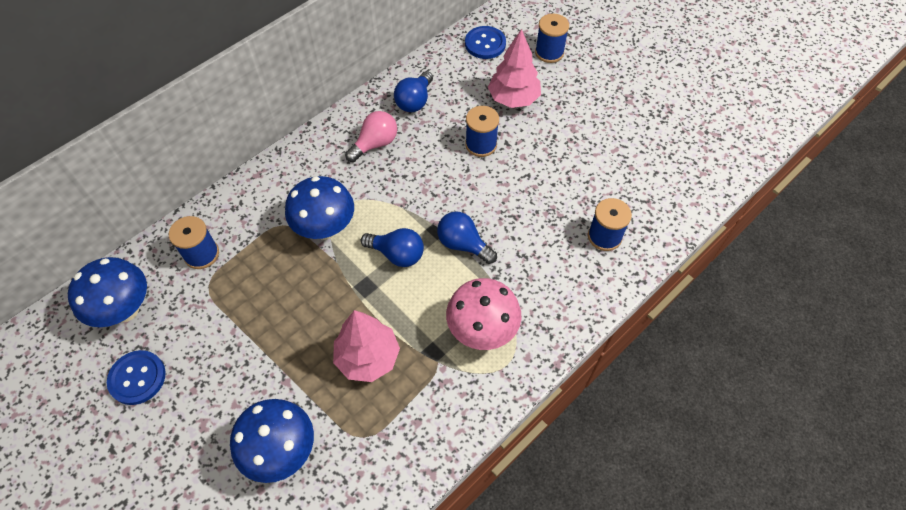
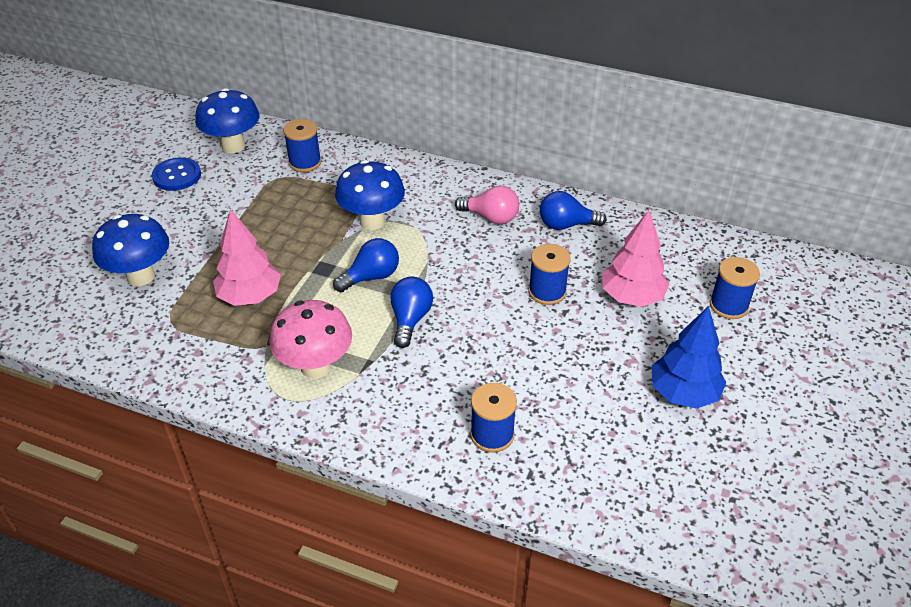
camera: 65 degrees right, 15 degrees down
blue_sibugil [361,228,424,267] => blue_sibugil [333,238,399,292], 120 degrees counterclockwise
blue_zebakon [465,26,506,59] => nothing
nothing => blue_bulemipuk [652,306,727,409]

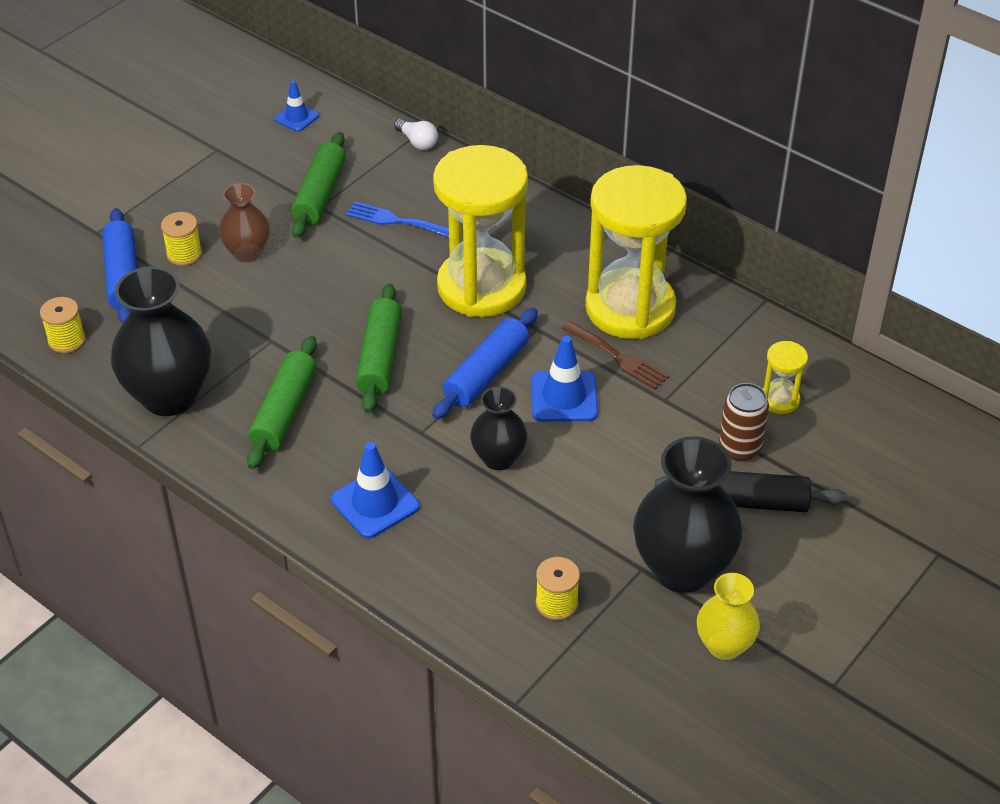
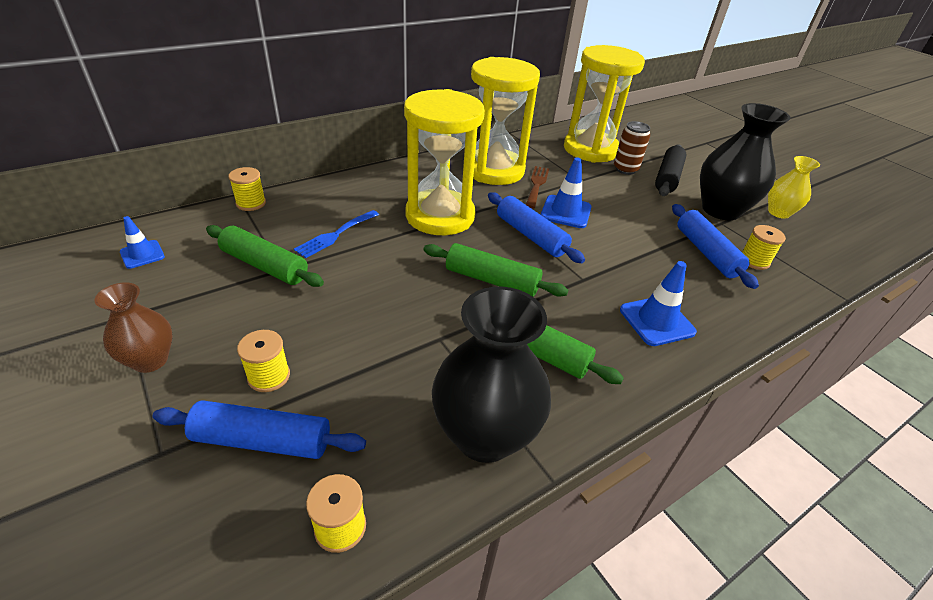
camera: 75 degrees left, 5 degrees down
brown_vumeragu [219,183,270,262] => brown_vumeragu [95,282,172,373], shifted
white_sibugil [394,119,438,150] => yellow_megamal [228,167,266,211]
black_vumeragu [470,386,527,470] => nothing
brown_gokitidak [562,321,669,389] => brown_gokitidak [526,166,549,209], 45 degrees counterclockwise
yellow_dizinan [763,341,808,414] => yellow_dizinan [564,45,645,163], x2.40
nothing => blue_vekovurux [672,204,759,289]

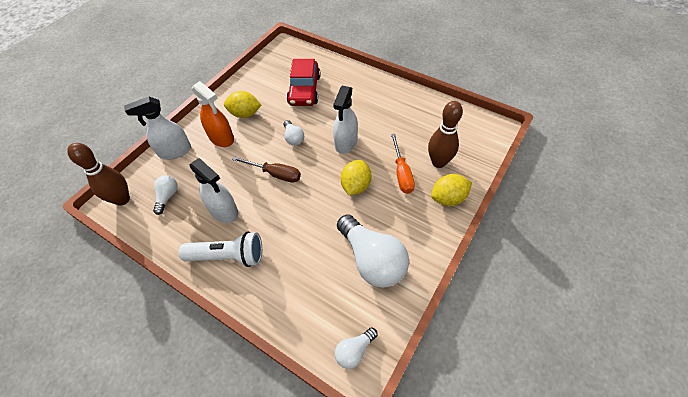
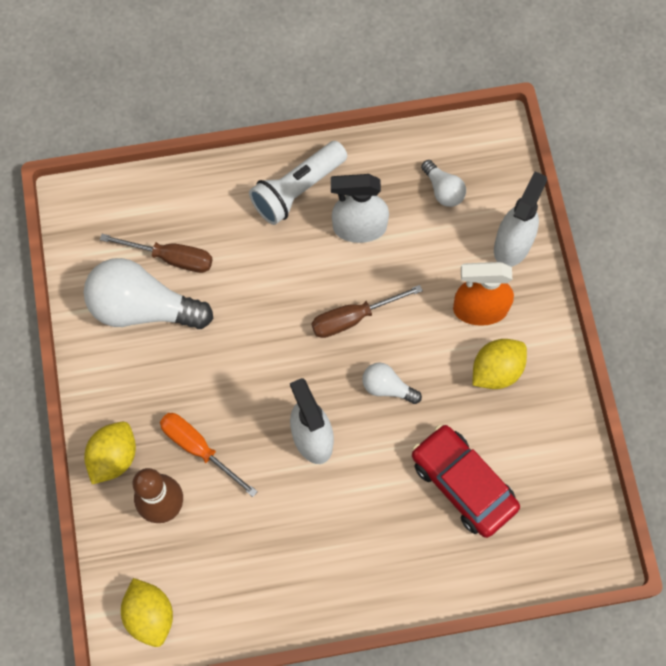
camera: 135 degrees right, 15 degrees up
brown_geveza [67,143,130,206] => nothing
white_sibugil [335,327,378,369] => nothing
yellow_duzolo [341,160,371,196] => yellow_duzolo [121,578,173,647], shifted
nothing => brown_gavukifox [100,234,213,273]

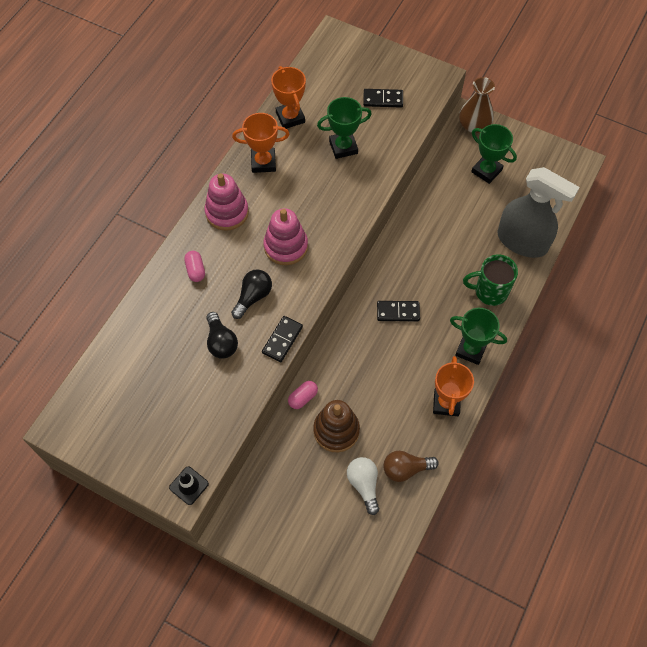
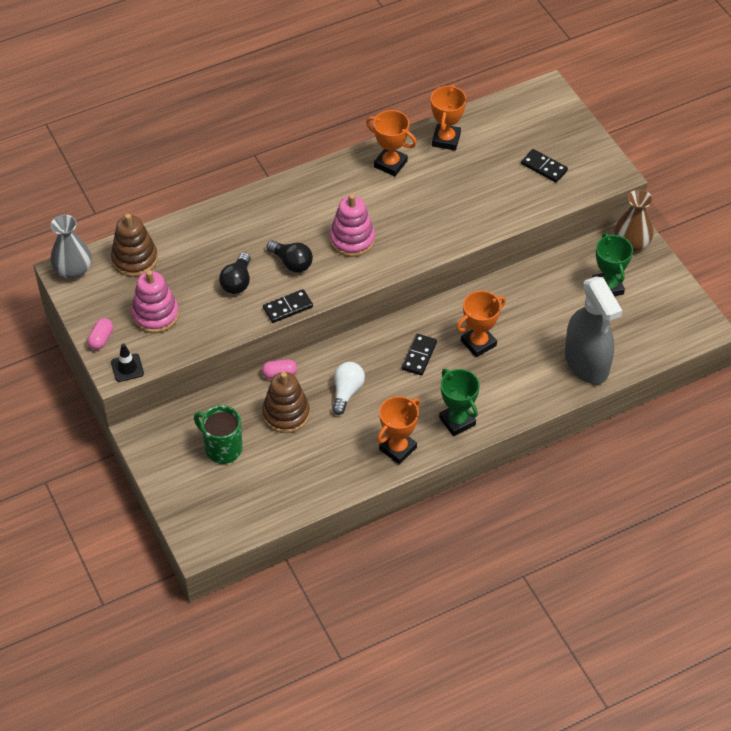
camera: 35 degrees right, 10 degrees down
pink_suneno [184,251,205,282] => pink_suneno [88,318,113,350], shifted
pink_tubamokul [205,173,249,231] => pink_tubamokul [131,270,179,333], shifted
black_sibugil [231,269,272,319] => black_sibugil [266,240,313,273], 60 degrees clockwise
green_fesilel [317,97,372,159] => nothing
white_sibugil [347,457,379,515] => white_sibugil [332,362,365,415], shifted
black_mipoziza [377,301,420,321] => black_mipoziza [402,334,437,376], 75 degrees clockwise
brown_sibugil [383,451,439,482] => nothing
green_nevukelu [463,254,518,306] => green_nevukelu [194,405,243,464], shifted
nothing => grey_vumeragu [50,215,91,278]
nothing => brown_tubamokul [111,214,158,277]
nothing => orange_fesilel [456,291,506,357]

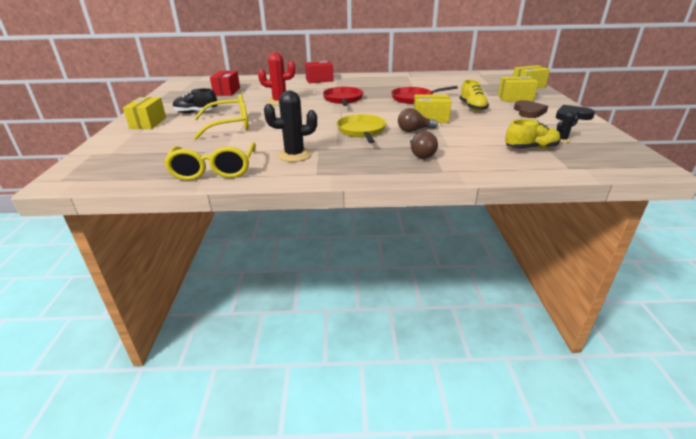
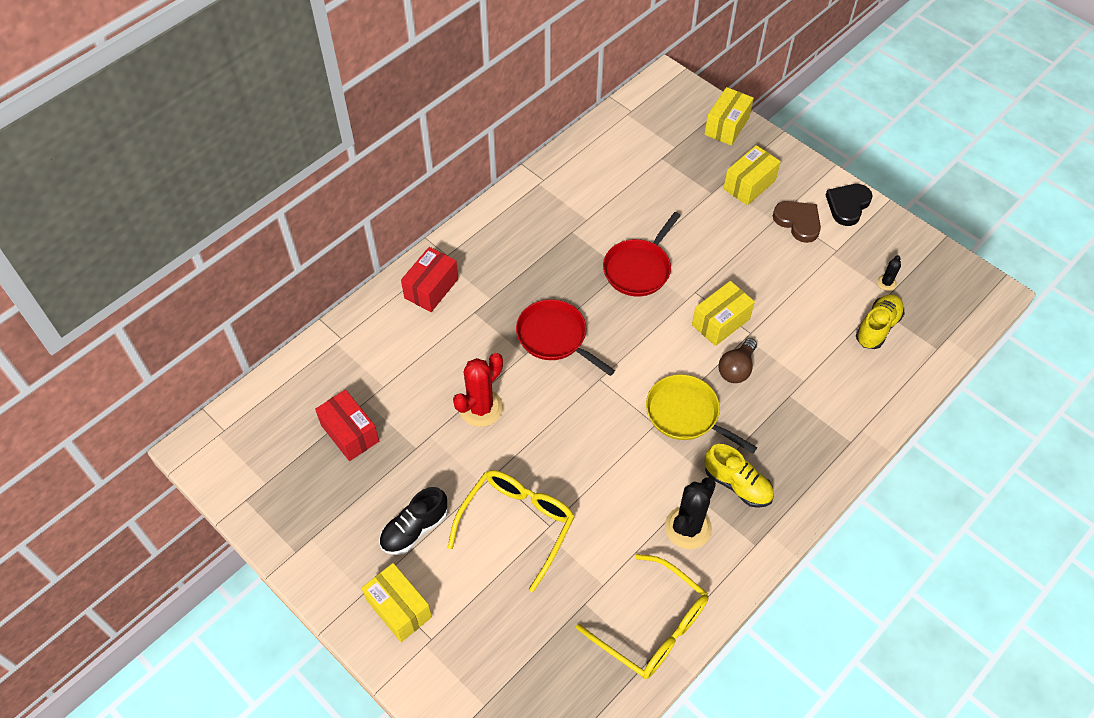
camera: 45 degrees left, 25 degrees up
brown_sibugil [410,131,438,159] => nothing
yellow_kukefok [460,80,489,111] => yellow_kukefok [704,444,774,508], shifted

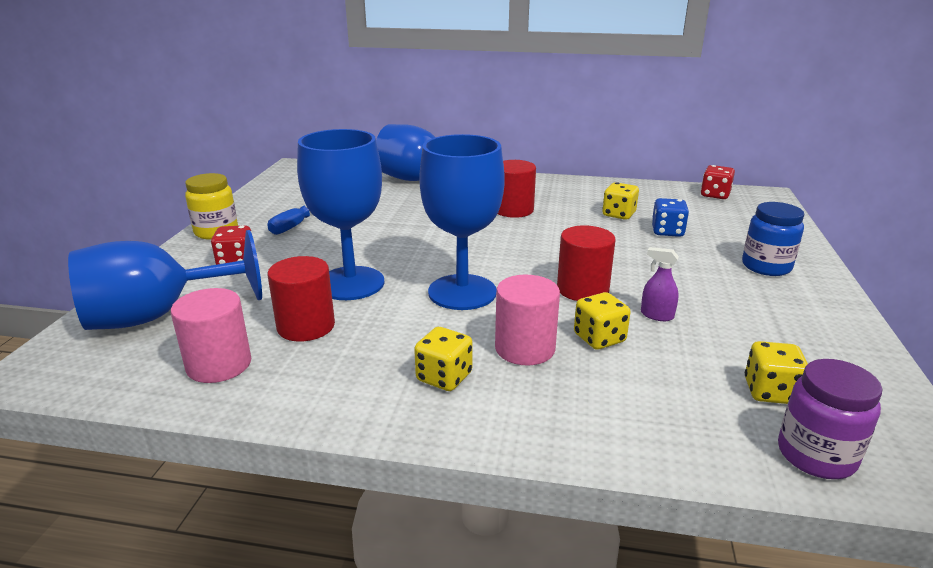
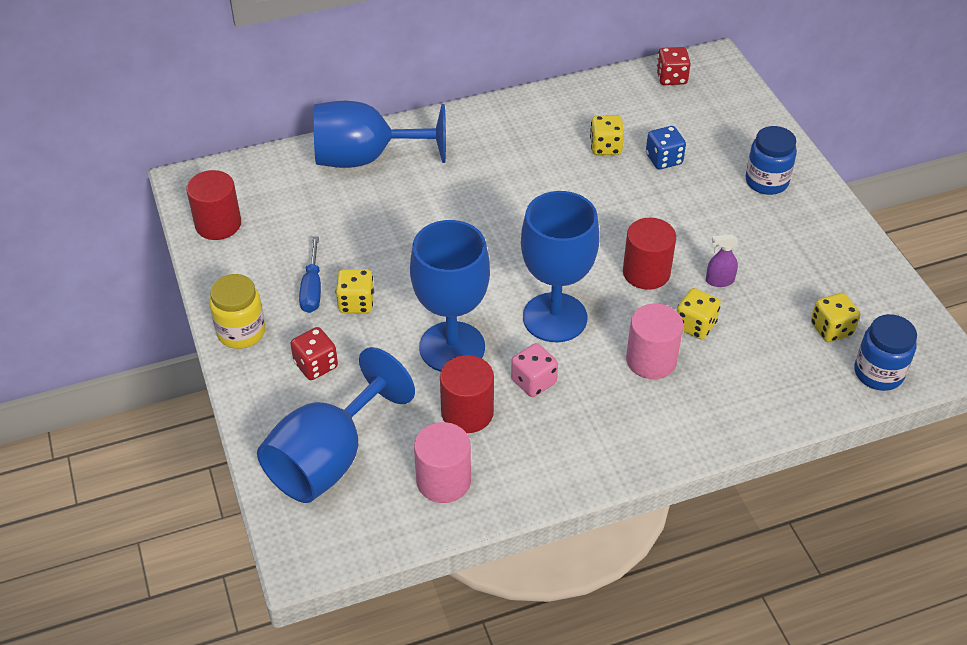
camera: 30 degrees left, 20 degrees up
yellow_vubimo [414,327,473,391] => yellow_vubimo [336,269,374,313], shifted
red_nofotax [498,160,536,218] => red_nofotax [186,170,241,240], shifted
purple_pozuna [778,359,882,479] => blue_pozuna [854,314,917,391]
nothing => pink_vubimo [511,343,558,397]

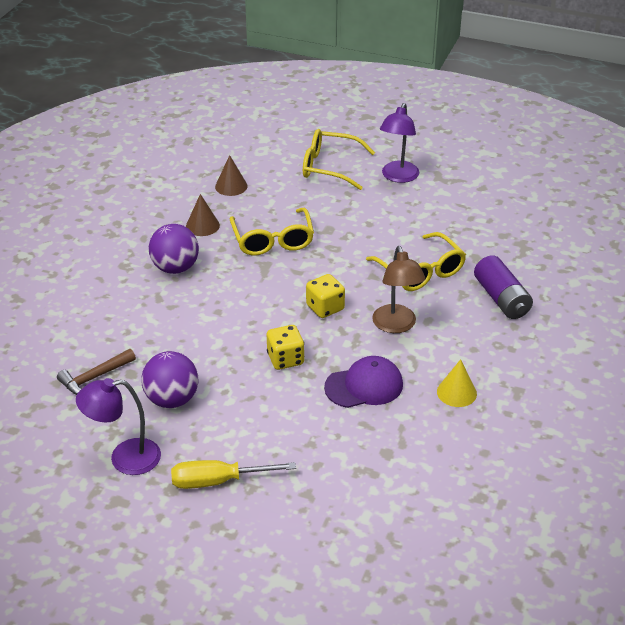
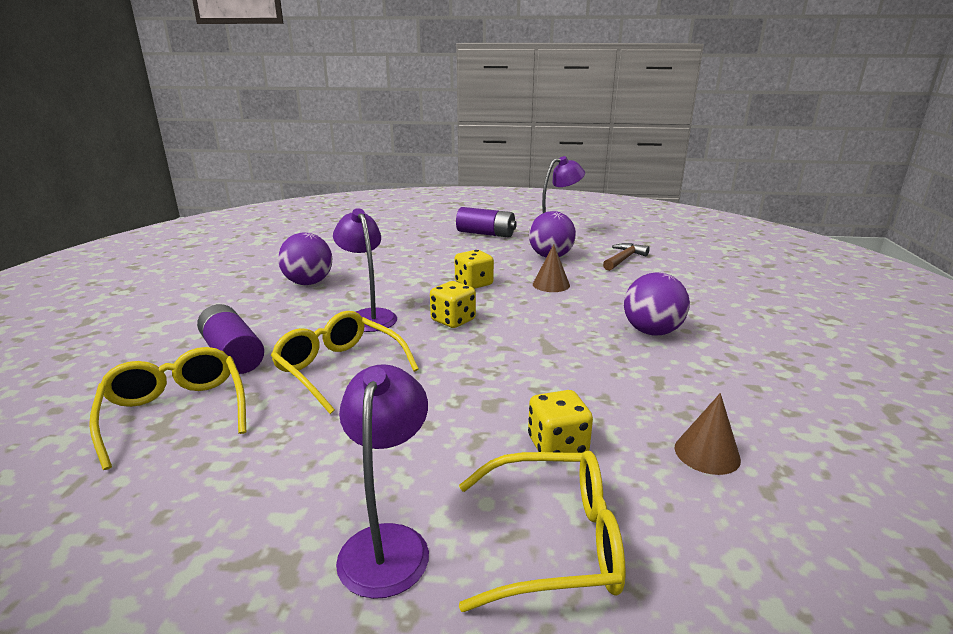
camera: 165 degrees right, 15 degrees down
yellow_gavukifox [171,460,296,489] => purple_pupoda [456,207,517,238]
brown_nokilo [186,194,220,236] => brown_nokilo [533,244,570,292], shifted
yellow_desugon [230,208,314,255] => yellow_desugon [89,347,246,470], shifted
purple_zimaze [324,356,403,408] => nothing
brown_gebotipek [372,246,426,333] => purple_gebotipek [333,208,397,332]
yellow_nokilo [437,359,477,407] => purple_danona [278,233,332,285]
nothing => yellow_vubimo [528,390,593,453]

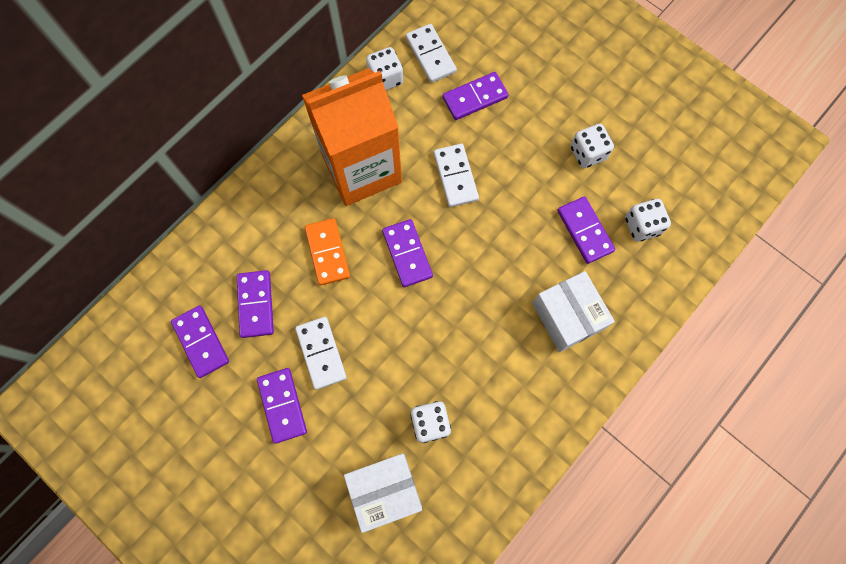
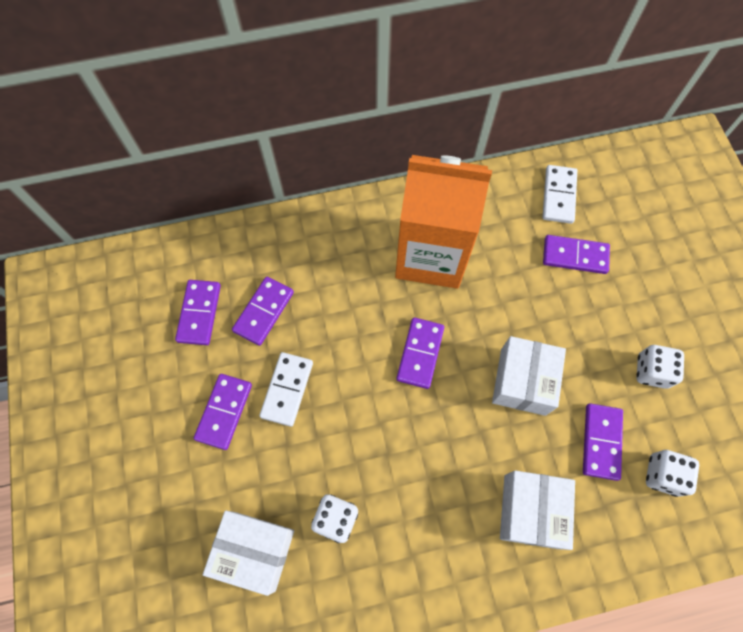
camera: 35 degrees right, 5 degrees down
orange_mipoziza [305,218,350,286] => nothing
white_vubimo [366,47,403,90] => nothing
white_mipoziza [434,144,479,207] => nothing
nothing => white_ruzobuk [492,336,566,416]

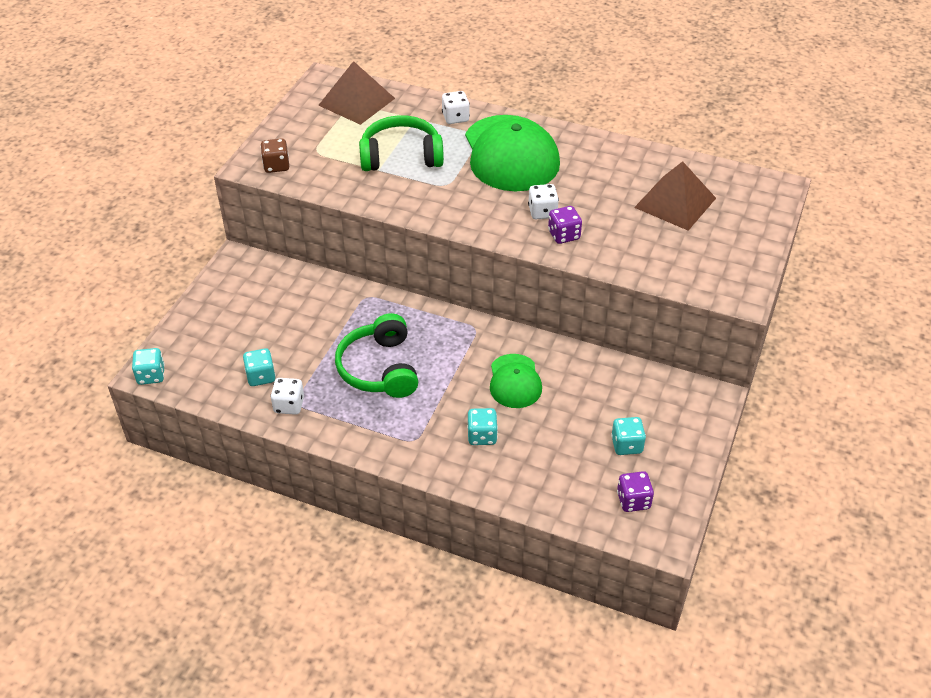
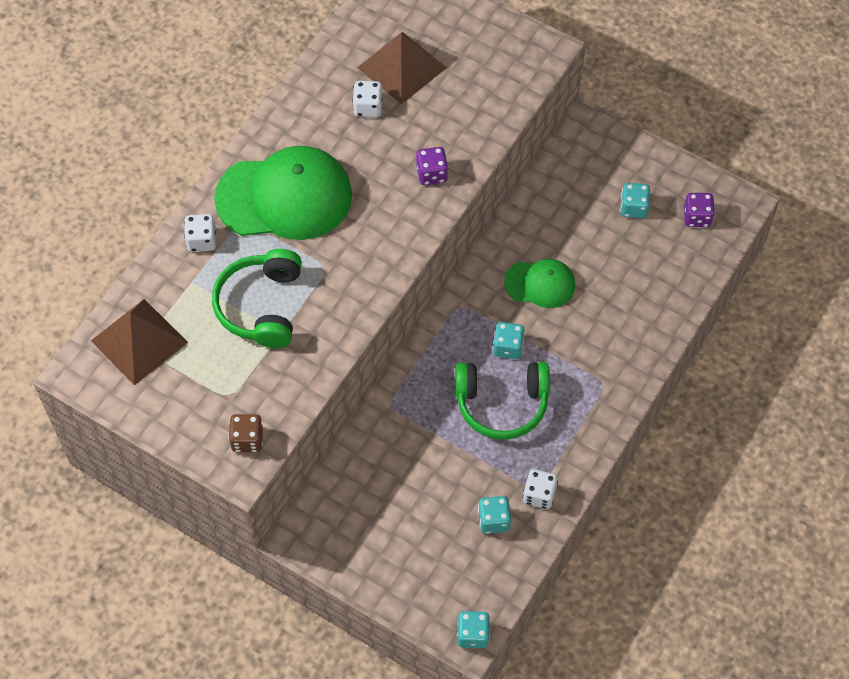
camera: 80 degrees left, 15 degrees up
turquoise_vubimo [467,408,498,445] => turquoise_vubimo [493,322,525,359], shifted
white_vubimo [528,184,559,219] => white_vubimo [352,81,383,117], shifted

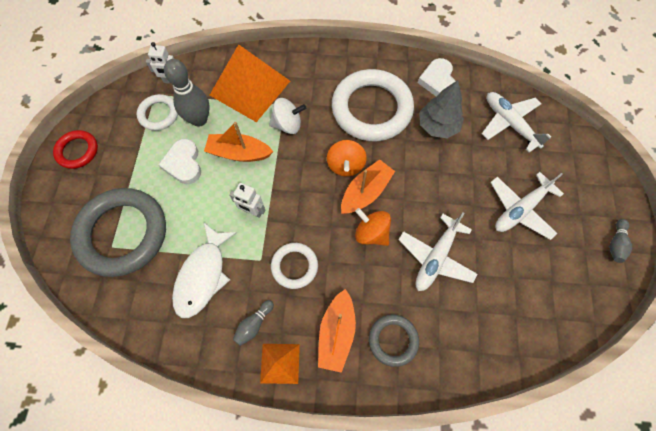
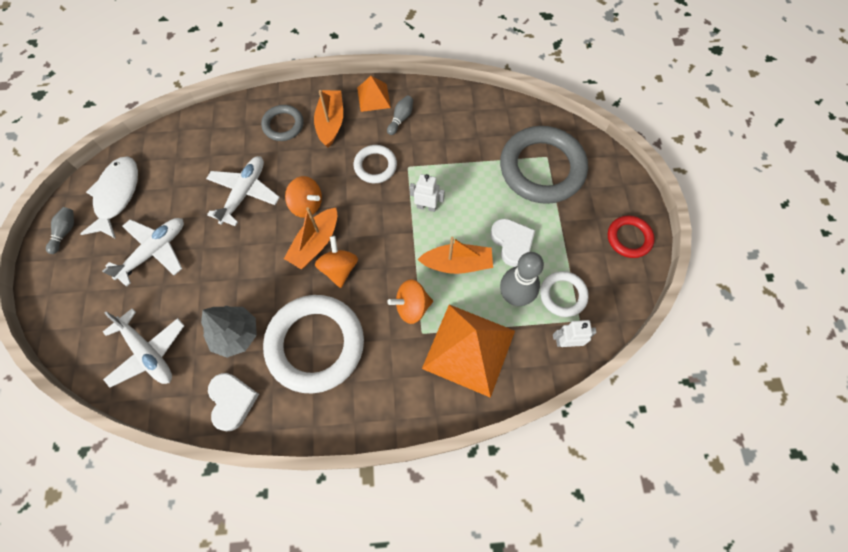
camera: 170 degrees right, 0 degrees up
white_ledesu [172,223,237,318] => white_ledesu [80,156,138,239], shifted
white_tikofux [269,98,306,134] => orange_tikofux [387,279,433,324]

